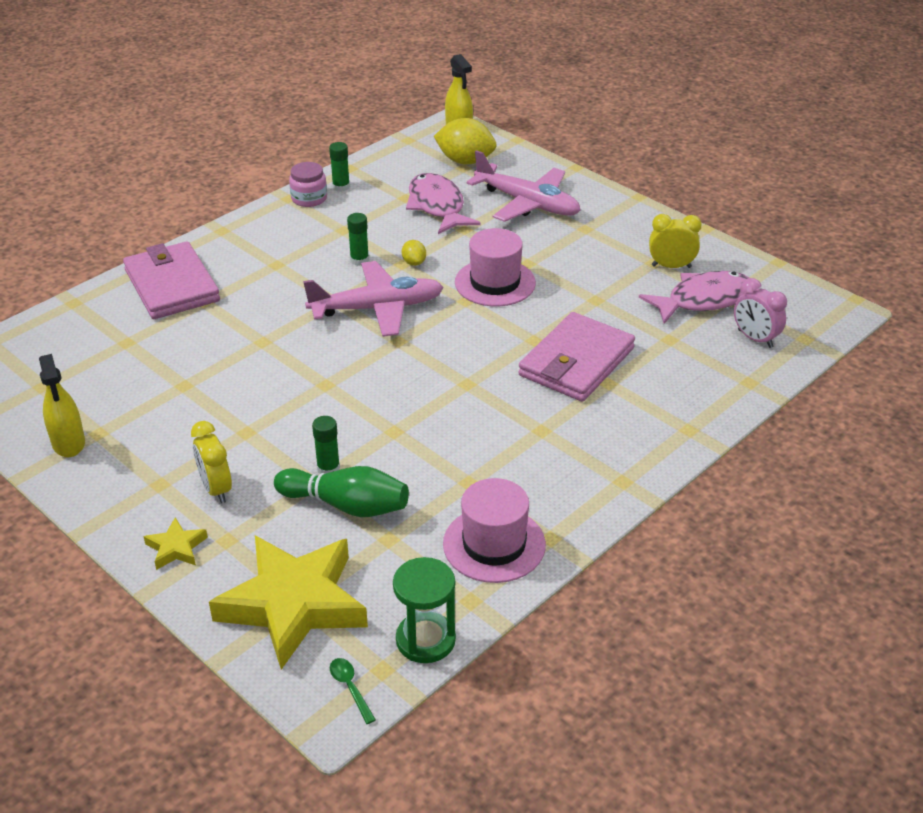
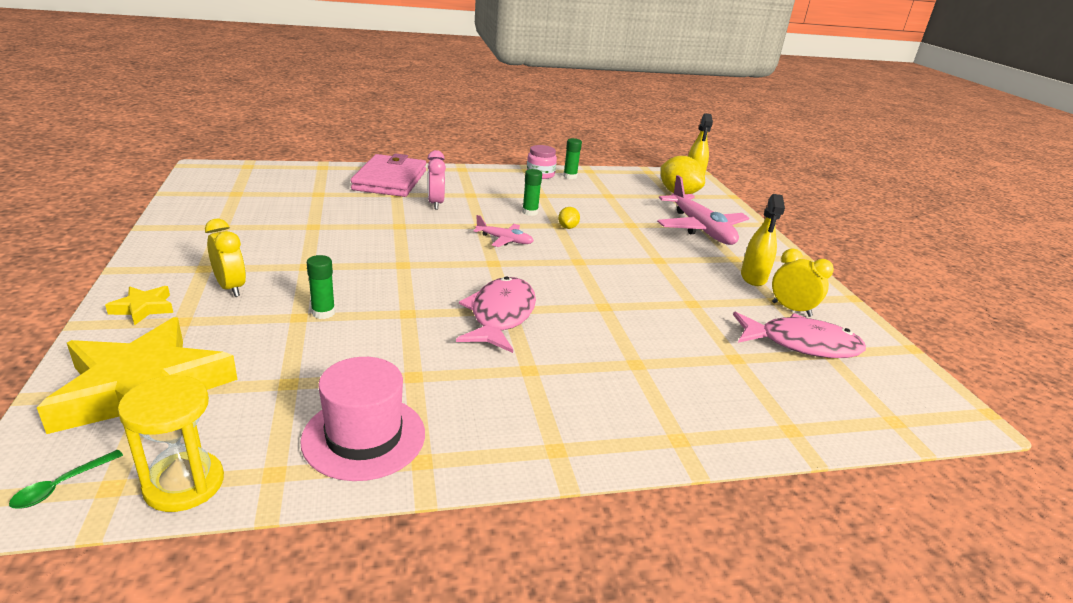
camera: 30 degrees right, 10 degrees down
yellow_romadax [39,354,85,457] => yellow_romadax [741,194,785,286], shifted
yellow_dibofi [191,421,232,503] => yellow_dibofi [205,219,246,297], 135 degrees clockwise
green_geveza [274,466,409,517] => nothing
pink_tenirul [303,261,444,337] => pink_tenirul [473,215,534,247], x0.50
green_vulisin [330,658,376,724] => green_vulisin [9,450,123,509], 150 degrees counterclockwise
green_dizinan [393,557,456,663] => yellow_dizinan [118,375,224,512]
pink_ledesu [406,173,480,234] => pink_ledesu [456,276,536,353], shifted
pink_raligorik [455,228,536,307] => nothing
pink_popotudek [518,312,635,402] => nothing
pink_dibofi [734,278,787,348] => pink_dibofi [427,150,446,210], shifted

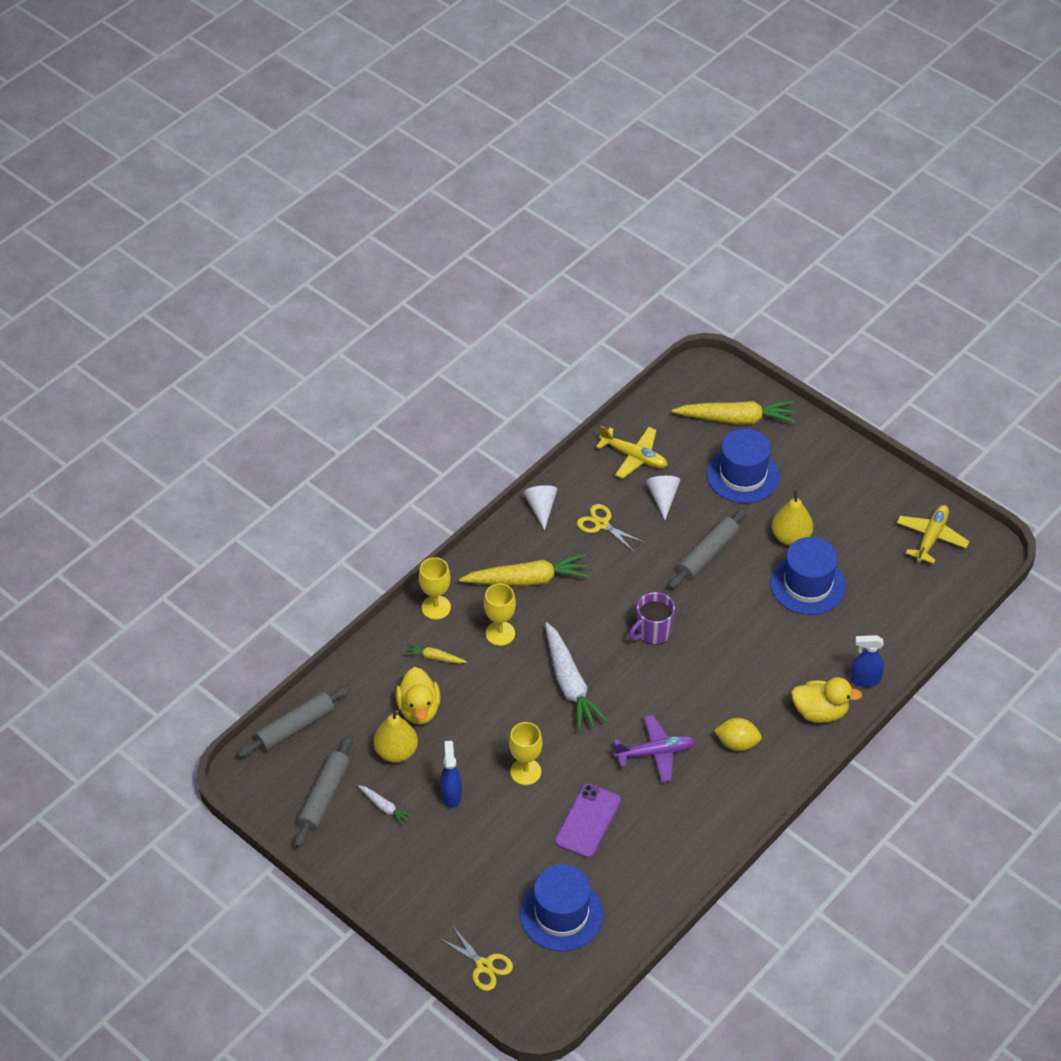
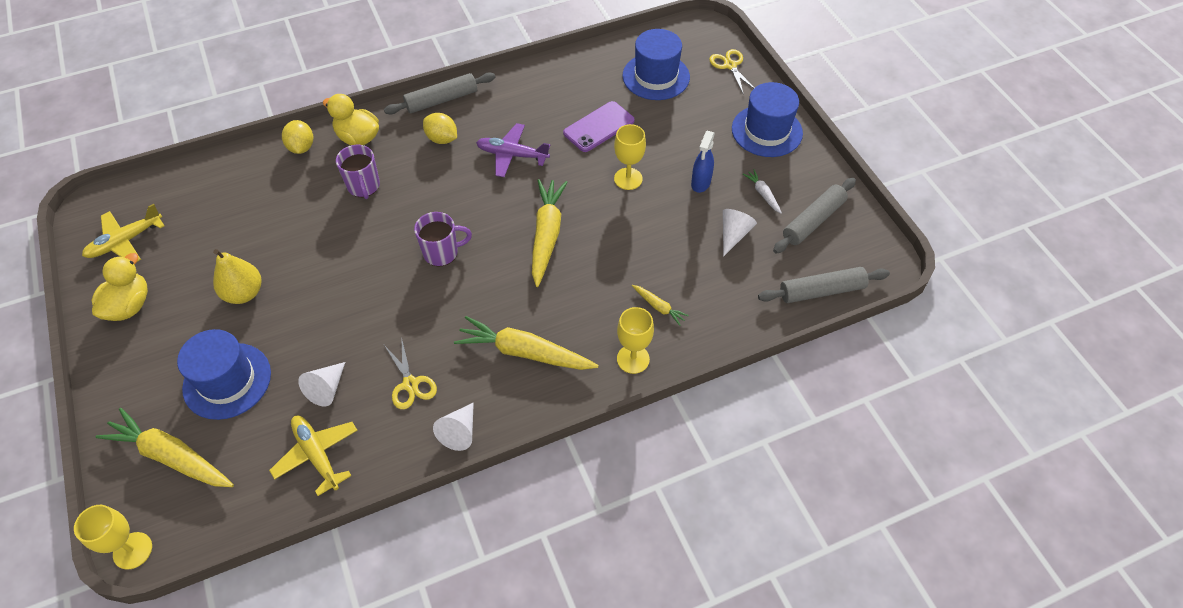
camera: 155 degrees left, 5 degrees up
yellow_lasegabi [374,710,418,763] => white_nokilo [723,209,757,257]
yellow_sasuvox [396,667,441,724] => yellow_sasuvox [91,253,148,321], shifted
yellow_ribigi [484,583,516,646] => yellow_ribigi [74,505,152,570], shifted
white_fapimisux [545,622,608,731] => yellow_fapimisux [532,179,568,287]
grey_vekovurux [669,508,747,589] => grey_vekovurux [384,73,496,114], shifted
blue_raligorik [770,537,846,615] => blue_raligorik [732,82,803,157], shifted
blue_romadax [851,635,884,687] => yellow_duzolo [282,120,313,154]
nothing => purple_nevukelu [336,145,380,199]

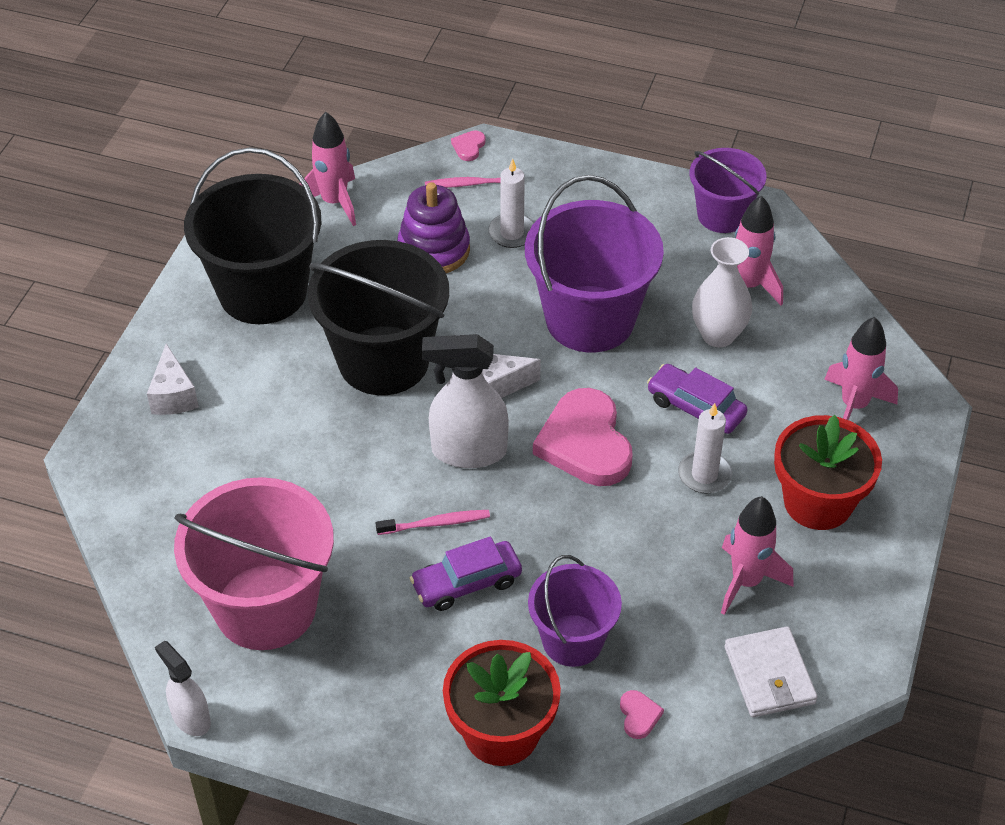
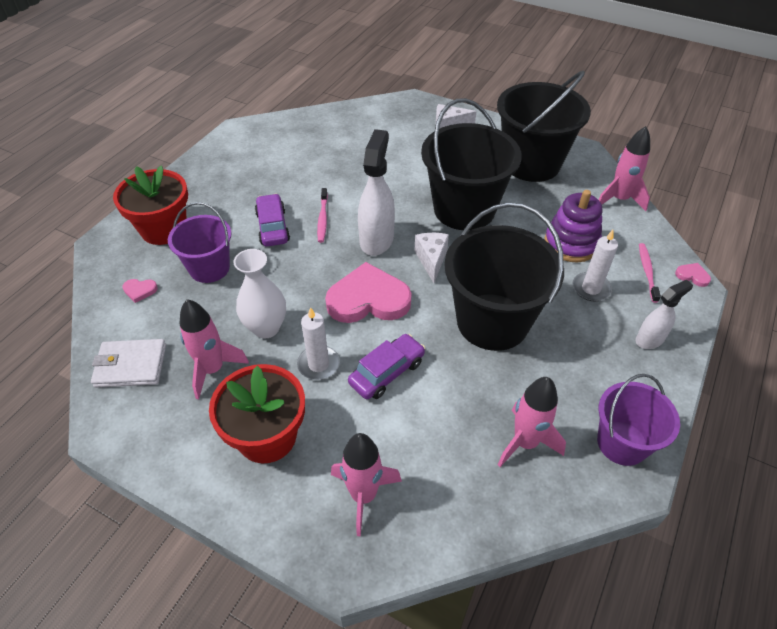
camera: 100 degrees right, 0 degrees up
white_romadax [155,640,211,736] => white_romadax [636,279,693,349], shifted
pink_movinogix [174,477,334,650] => nothing
purple_movinogix [525,175,664,352] => black_movinogix [444,202,564,351]
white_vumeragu [692,237,752,347] => white_vumeragu [234,249,286,338], shifted

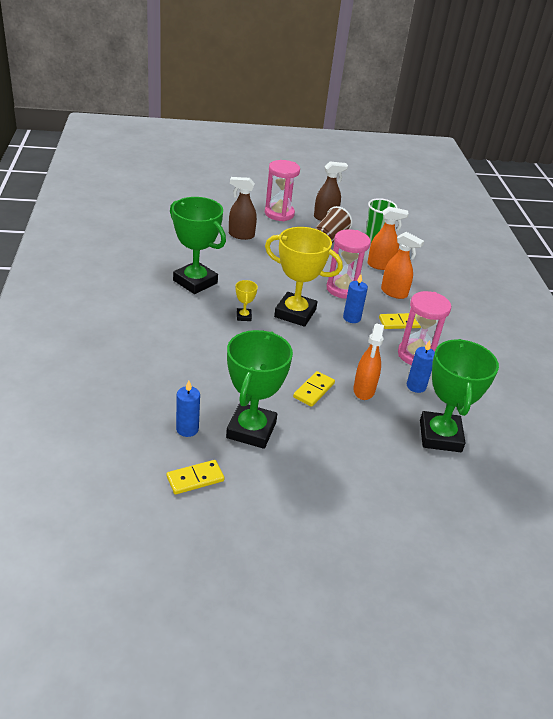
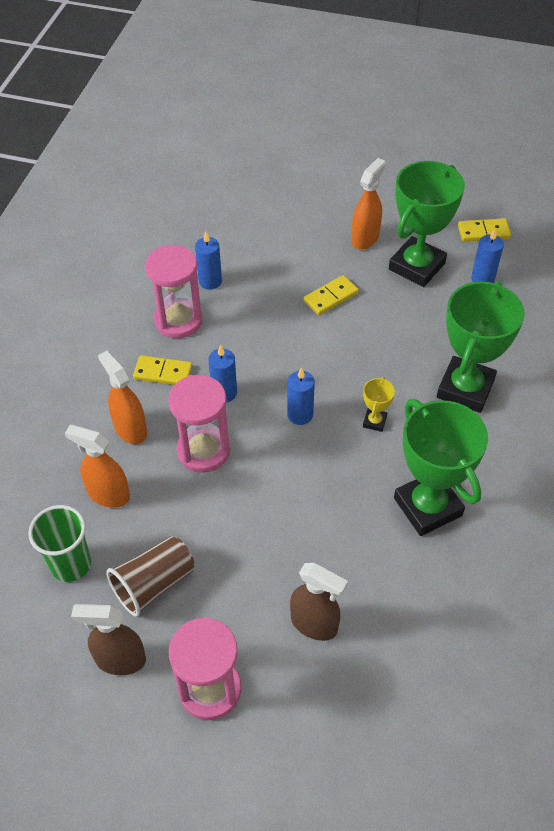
camera: 155 degrees left, 15 degrees up
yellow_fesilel [265,227,343,327] => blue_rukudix [287,367,315,425]
orange_romadax [353,323,384,400] => orange_romadax [351,158,386,250], shifted
green_fesilel [420,339,499,452] => green_fesilel [437,281,525,413], shifted

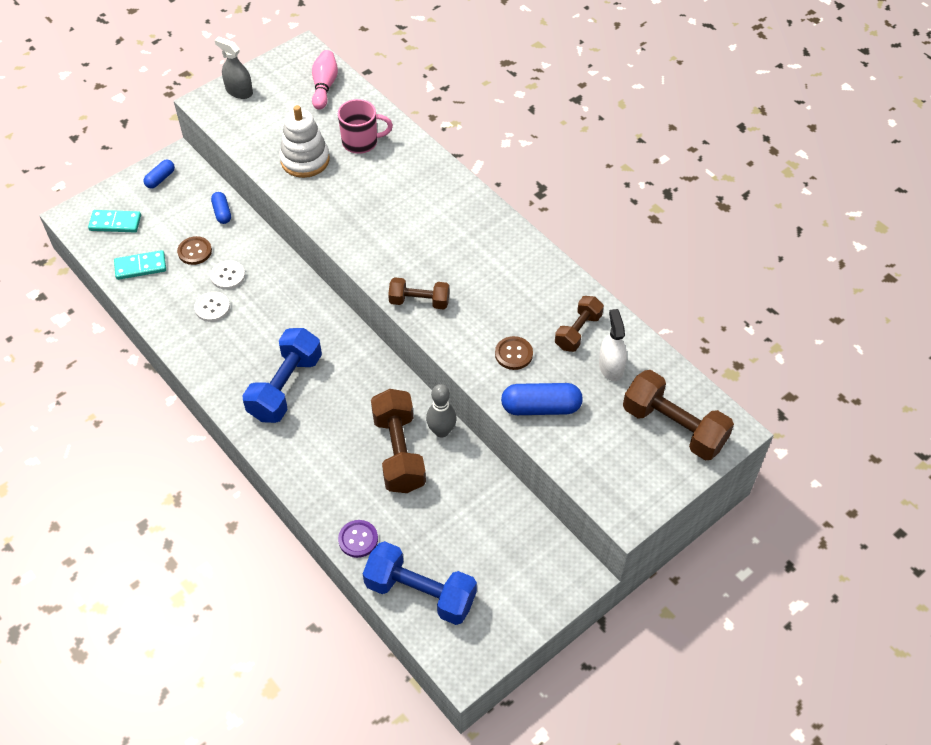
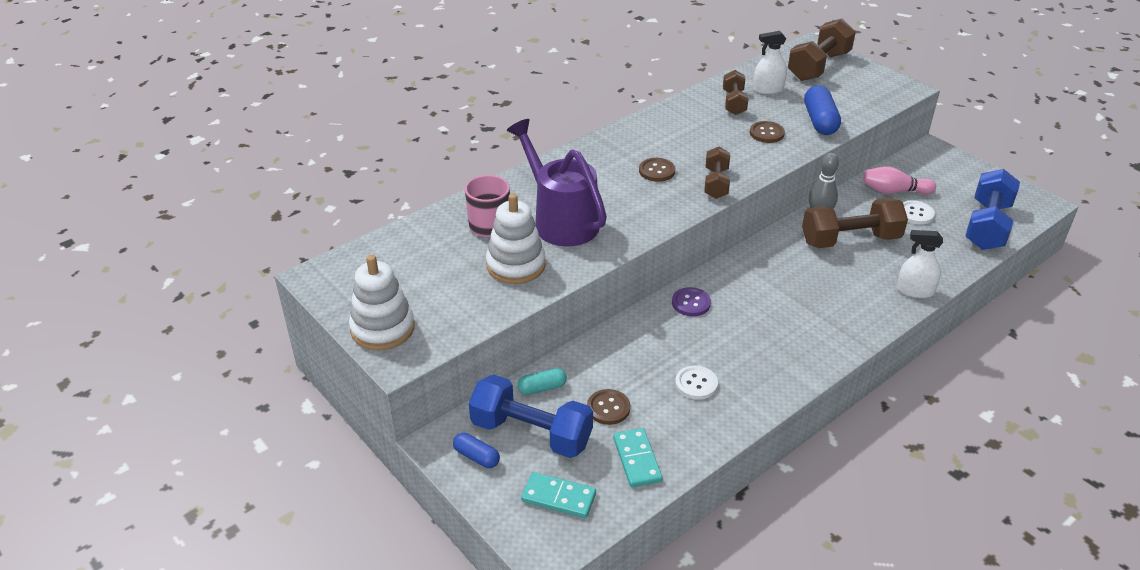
camera: 90 degrees left, 15 degrees down
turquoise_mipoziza [88,210,141,232] => turquoise_mipoziza [521,472,596,518], 75 degrees counterclockwise
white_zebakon [210,260,245,290] => white_zebakon [903,200,935,225], shifted
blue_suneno [211,192,231,224] => turquoise_suneno [518,368,567,395]
grey_romadax [214,37,253,99] => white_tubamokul [349,255,415,350]
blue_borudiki [242,328,322,423] => blue_borudiki [469,374,593,458], shifted
pink_geveza [312,50,338,110] => pink_geveza [863,166,936,195], shifted
purple_zebakon [338,520,378,558] => purple_zebakon [672,287,711,316], shifted
brown_borudiki [555,296,604,352] => brown_borudiki [723,70,748,115], 60 degrees clockwise
nothing => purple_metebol [507,119,607,247]
nothing => brown_zebakon [639,158,675,182]
nothing => white_romadax [897,230,943,298]

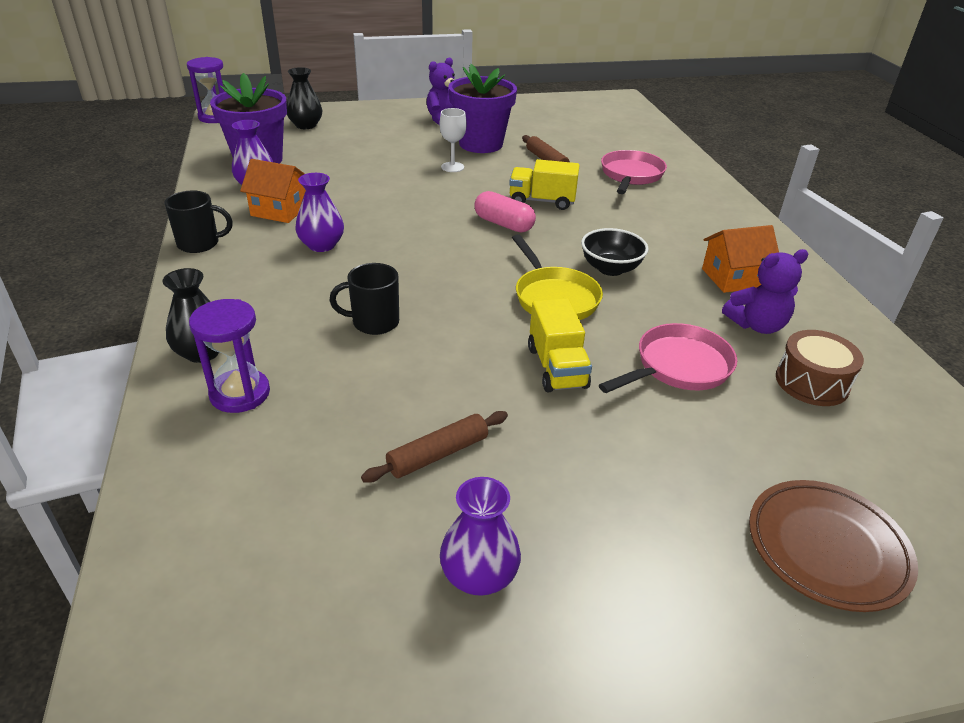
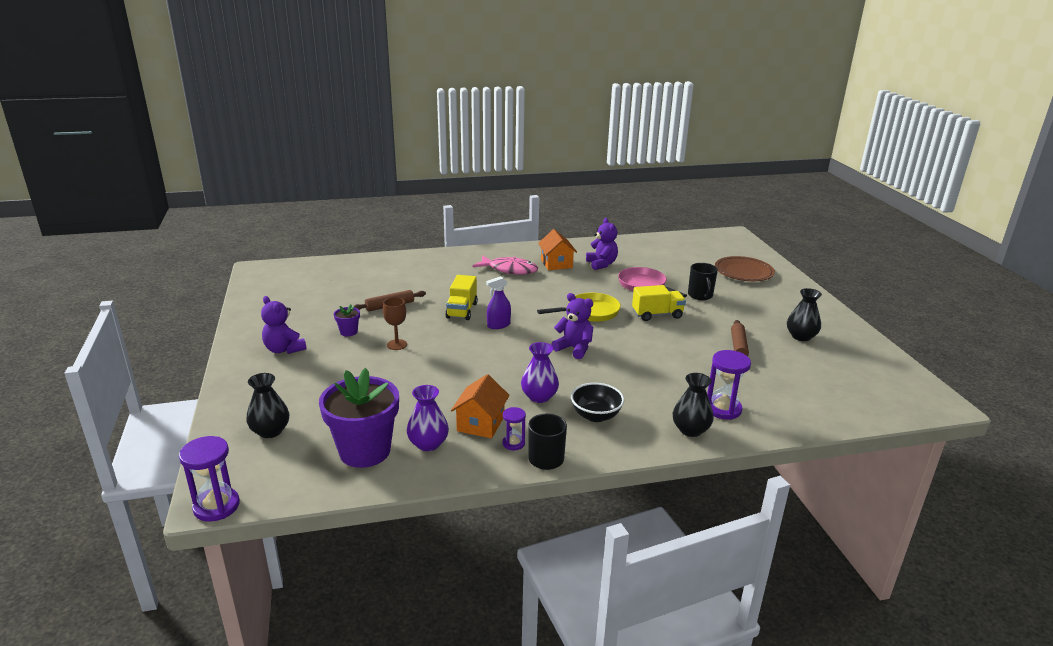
camera: 90 degrees left, 10 degrees down
black_nevukelu [329,263,399,335] => black_nevukelu [688,263,718,300], shifted
brown_vekovurux [361,411,508,483] => brown_vekovurux [731,320,749,356], 45 degrees clockwise
white_ribigi [440,108,466,172] => brown_ribigi [383,297,407,350]
purple_vumeragu [440,477,521,596] => black_vumeragu [787,288,822,341]
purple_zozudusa [449,64,517,153] => purple_zozudusa [334,304,360,337], x0.43
pink_suneno [474,191,536,232] => purple_romadax [486,276,511,329]
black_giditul [581,228,649,276] => black_giditul [571,383,624,422], shifted
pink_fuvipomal [601,150,667,194] => nothing
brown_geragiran [776,330,864,406] => nothing
nothing => pink_ledesu [472,255,538,275]
nothing => purple_dizinan [503,407,526,450]
nothing => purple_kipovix [551,293,593,359]

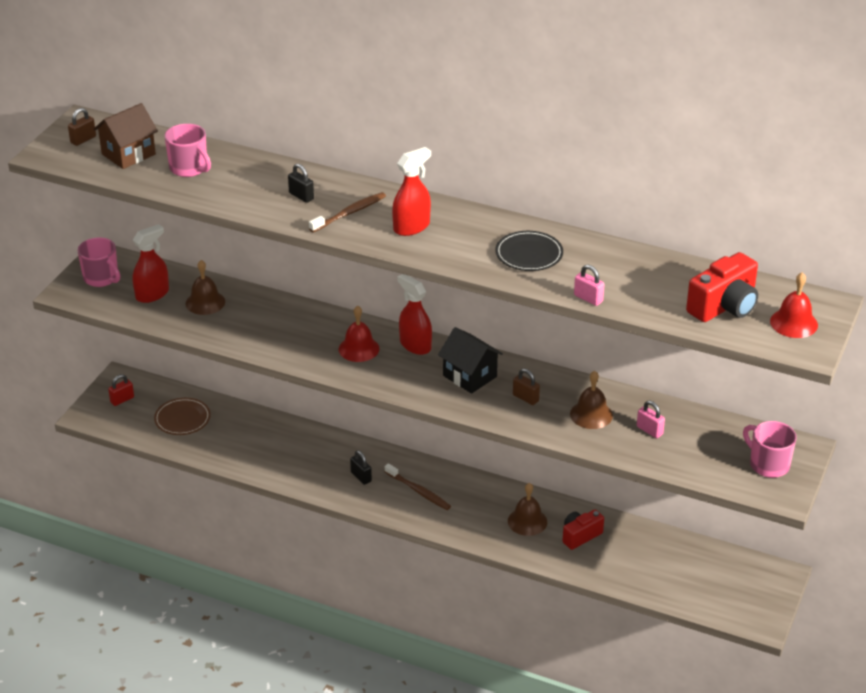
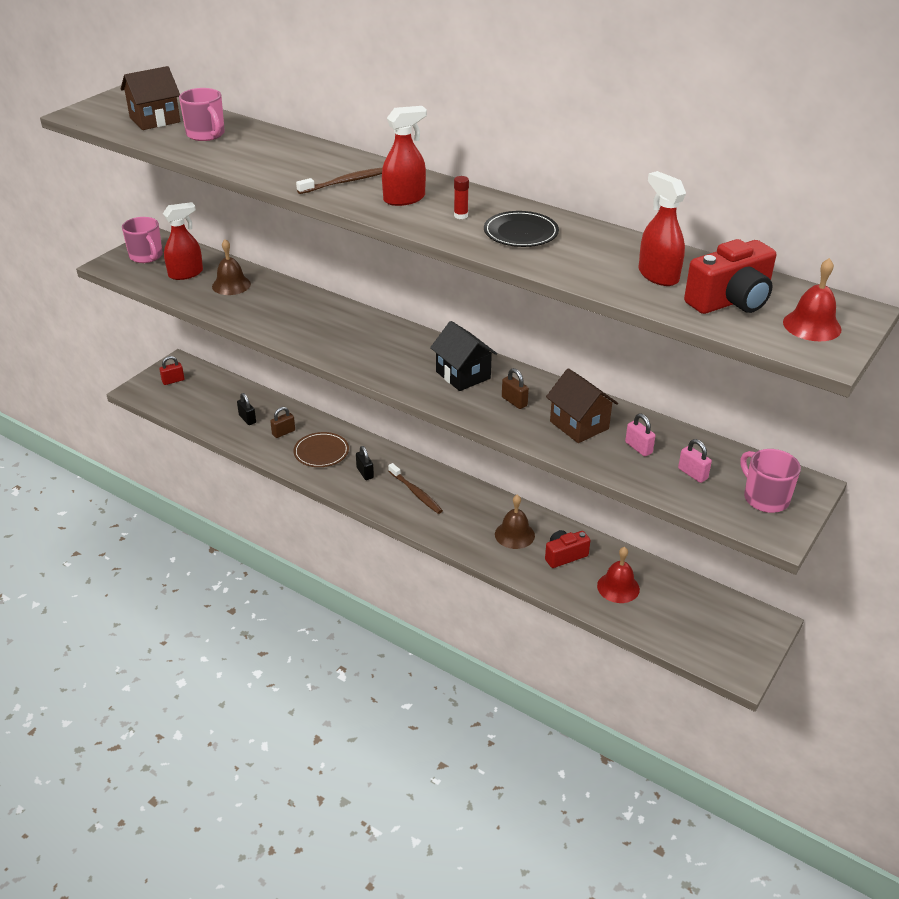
camera: 10 degrees right, 0 degrees up
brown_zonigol [68,108,96,146] => brown_zonigol [270,407,295,438], shifted
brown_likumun [154,398,211,435] => brown_likumun [293,432,349,467], shifted
black_zonigol [288,164,314,203] => black_zonigol [237,393,256,425], shifted
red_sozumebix [339,305,379,362] => red_sozumebix [597,547,640,603], shifted
red_romadax [398,274,432,355] => red_romadax [638,171,686,286], shifted
brown_sozumebix [570,371,613,429] => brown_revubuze [546,368,618,443]
pink_zonigol [574,265,605,306] => pink_zonigol [678,439,712,483], shifted
nothing => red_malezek [454,176,469,219]

